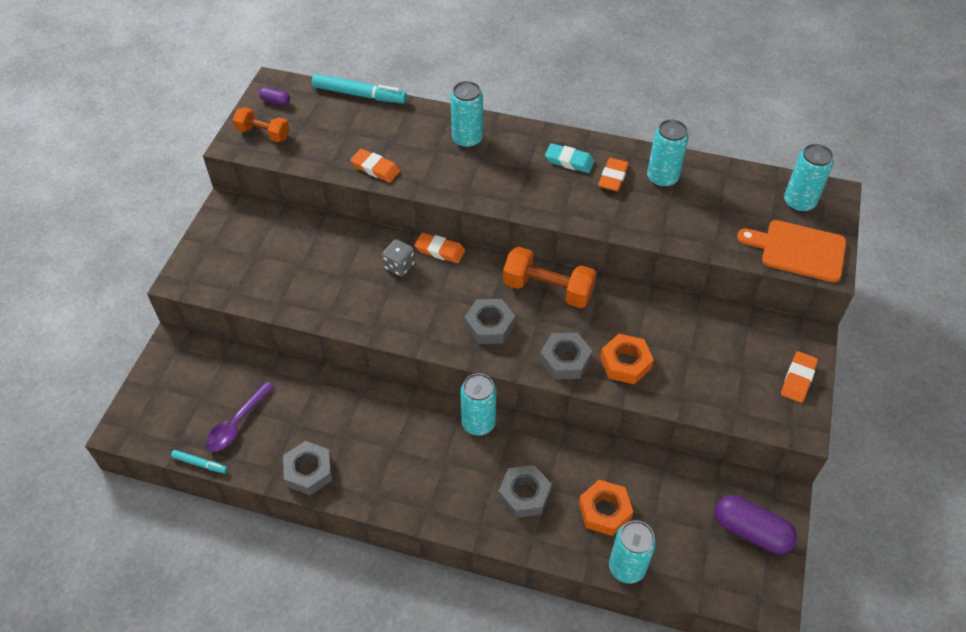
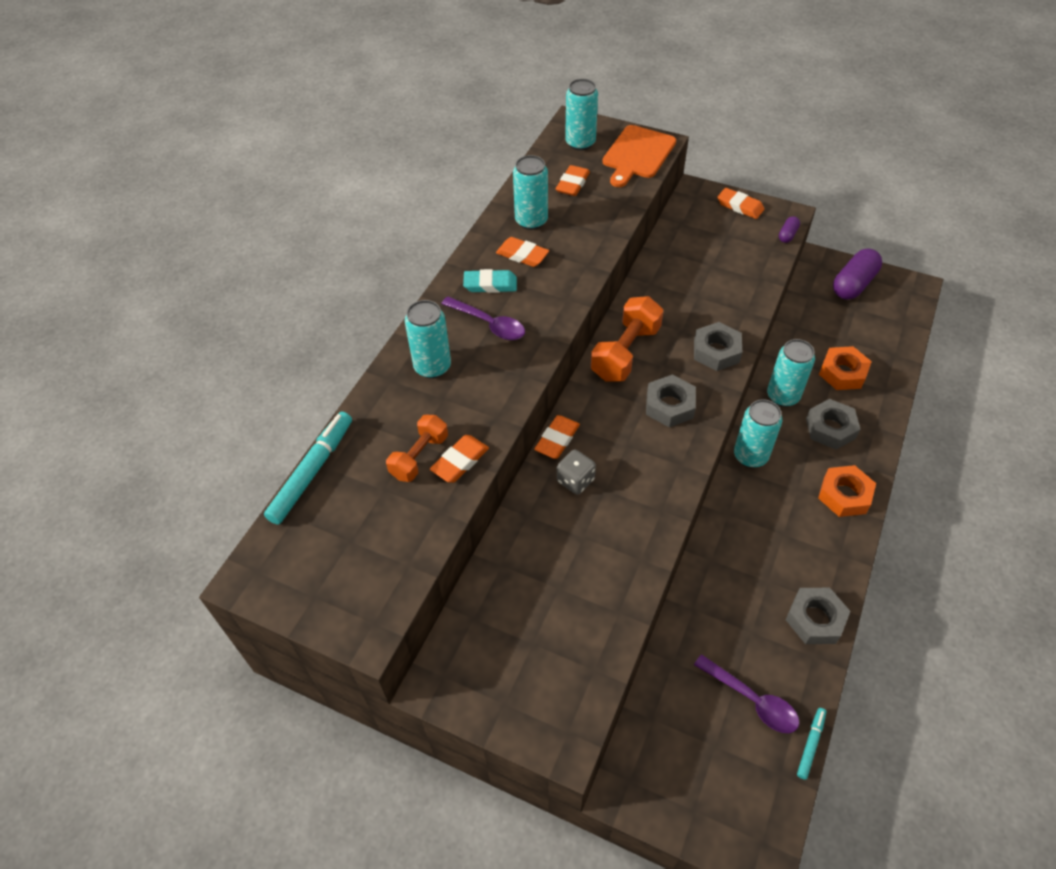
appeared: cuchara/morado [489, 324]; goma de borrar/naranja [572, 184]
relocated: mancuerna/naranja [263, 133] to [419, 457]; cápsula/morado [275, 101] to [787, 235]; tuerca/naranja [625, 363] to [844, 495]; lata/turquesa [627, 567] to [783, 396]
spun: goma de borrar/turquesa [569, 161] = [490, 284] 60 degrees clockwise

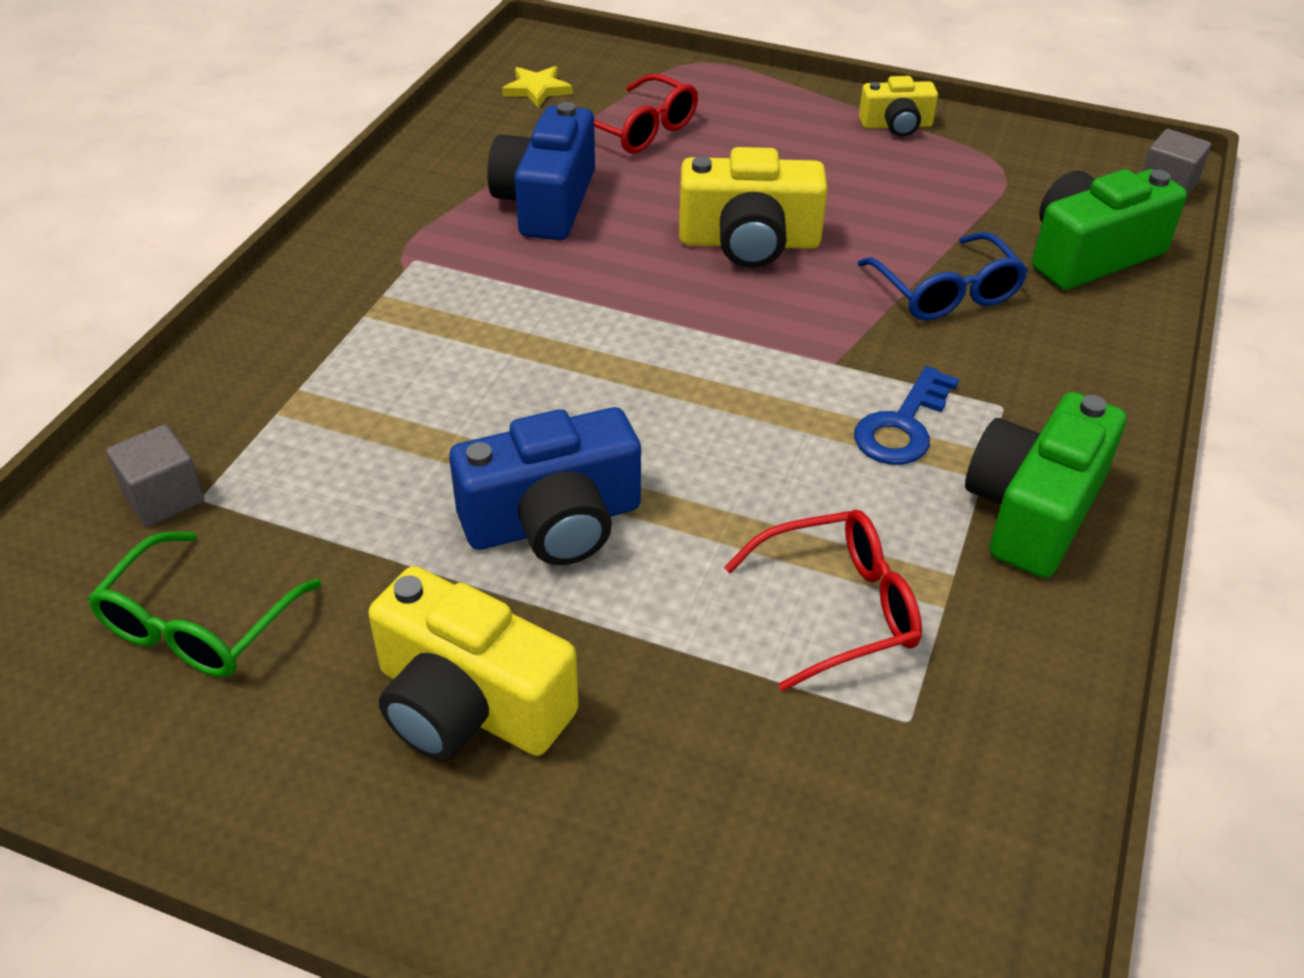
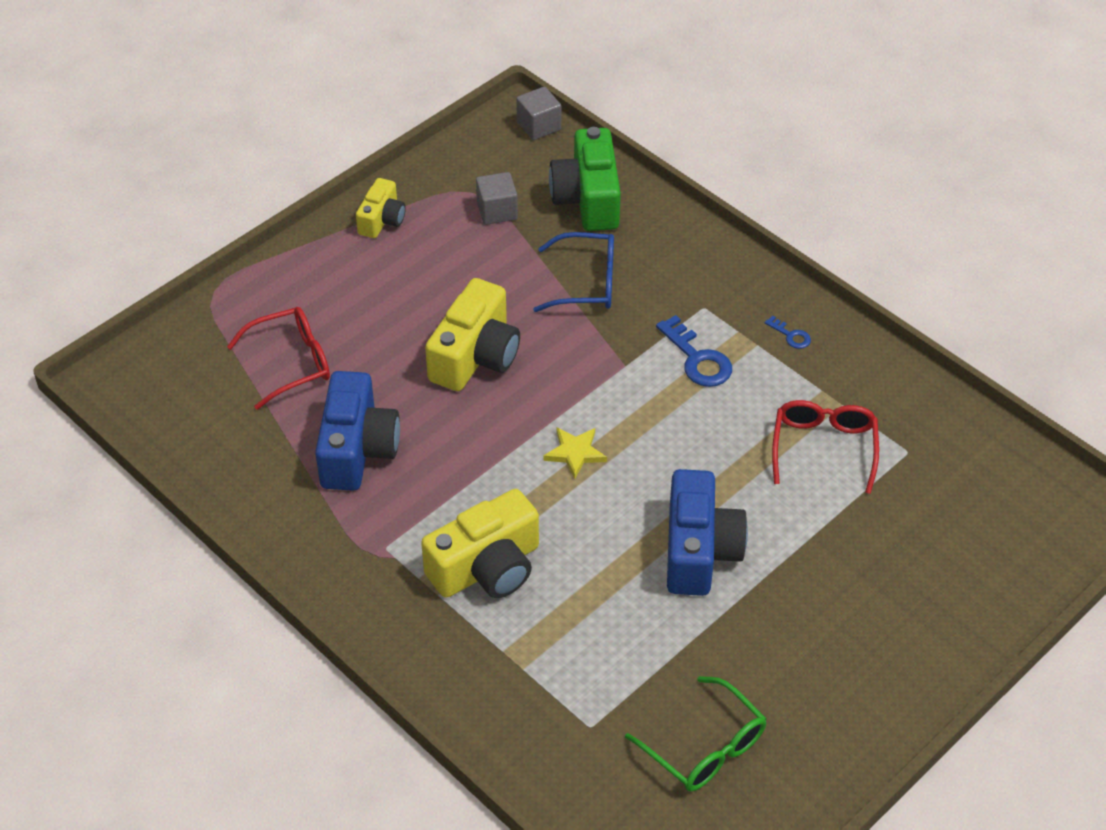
relocated: cubo/gris [164, 497] to [497, 211]; cámara/amarillo [468, 704] to [487, 567]; estrella/amarillo [537, 89] to [575, 453]
exchanged: cámara/verde [1033, 510] to llave/azul [791, 335]
spun: cámara/azul [546, 202] = [357, 449] 120 degrees counterclockwise

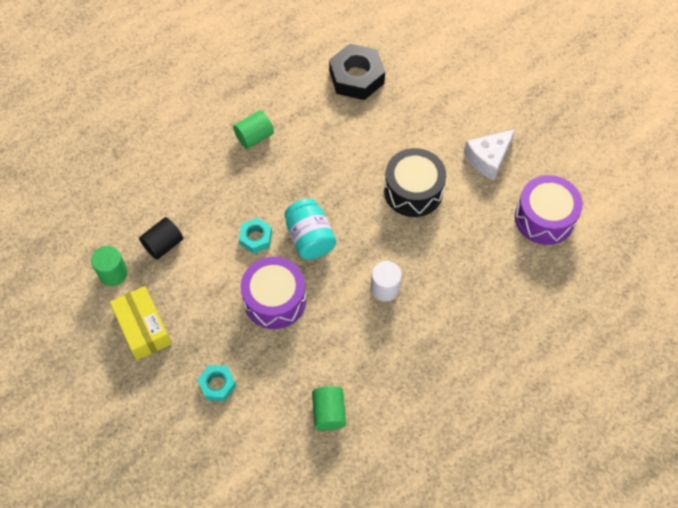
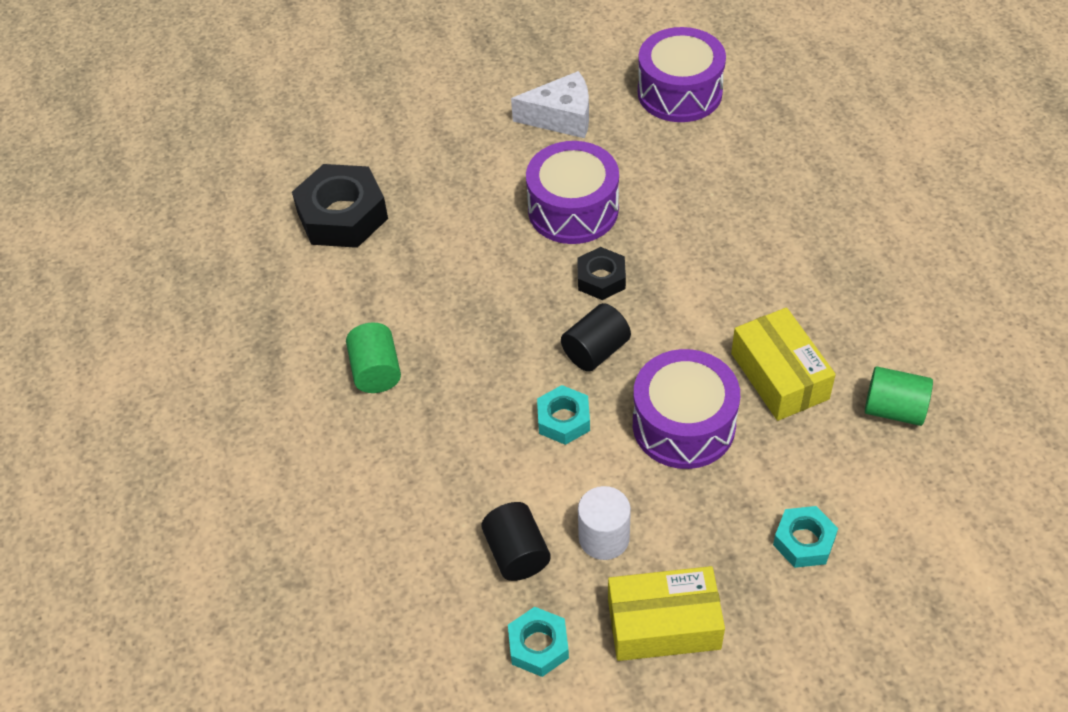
appeared: tuerca/negro [601, 279]; caja/amarillo [779, 376]
relocated: cilindro/blanco [385, 288] to [604, 538]
exchanged: cilindro/verde [113, 273] to tuerca/turquesa [538, 646]; tarro/turquesa [310, 238] to cilindro/negro [596, 351]
colour: tambor/negro [413, 191] to tambor/morado [573, 209]
spun: queso/blanco [488, 158] = [561, 117] 75 degrees counterclockwise

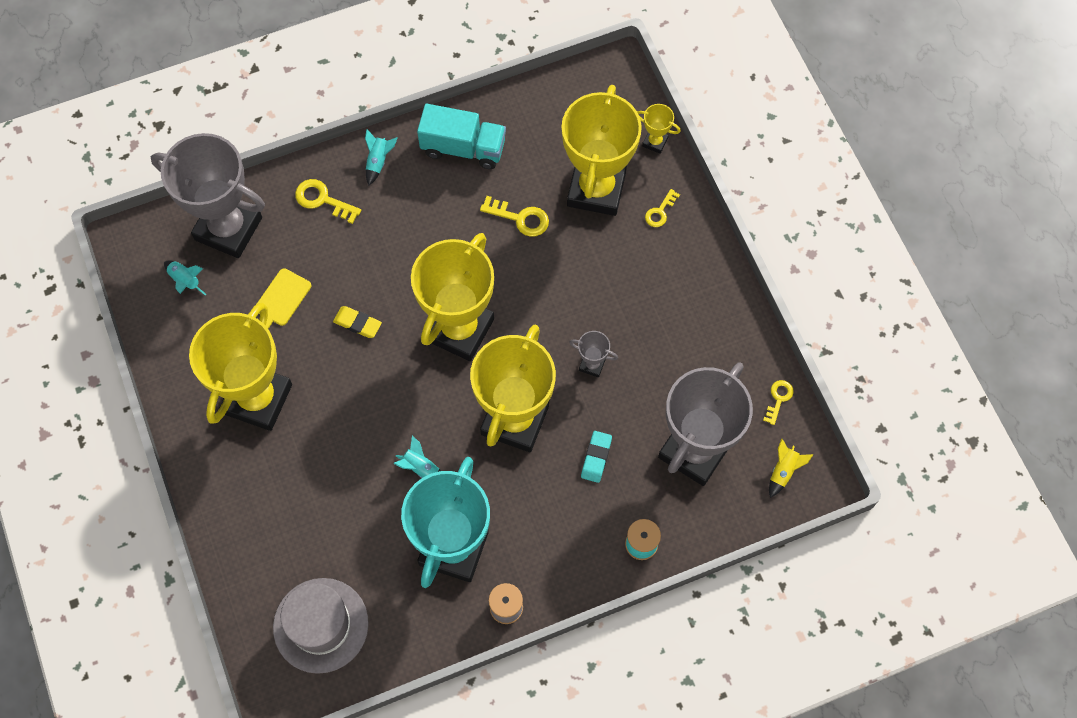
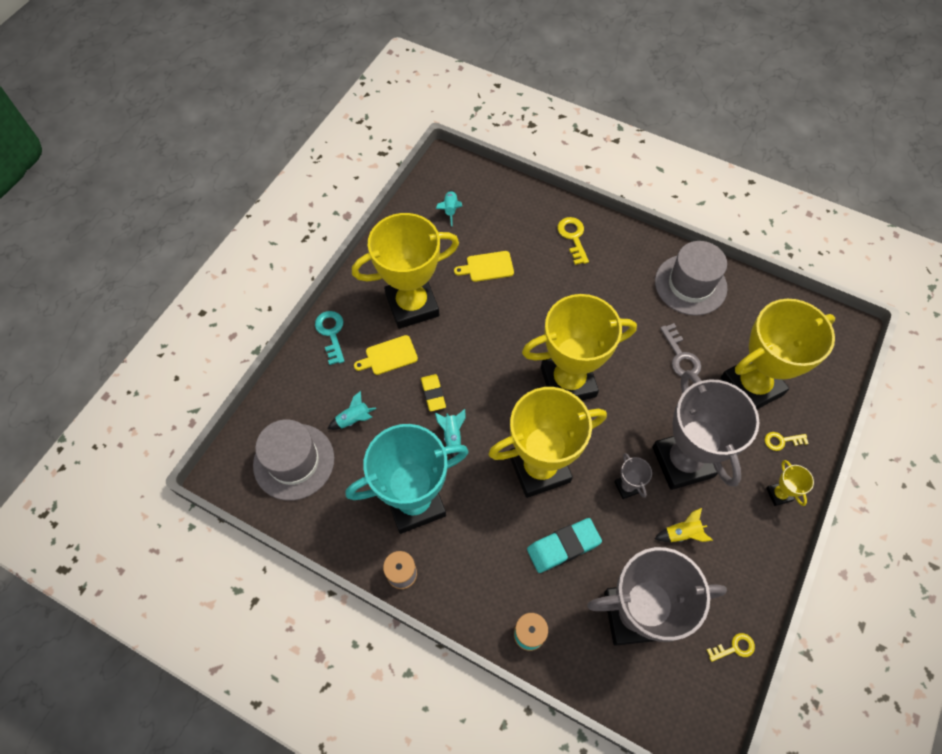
appeared: llave/turquesa [331, 333]; tabla de cortar/amarillo [388, 356]
relocated: trofeo/gris [228, 228] to [682, 462]; goma de borrar/amarillo [357, 323] to [433, 394]; cohete/turquesa [378, 161] to [354, 419]; trofeo/amarillo [655, 142] to [779, 494]; cohete/amarillo [783, 471] to [682, 533]
exchanged: camión/turquesa [463, 148] to sombrero/gris [690, 284]
colour: llave/amarillo [520, 218] to llave/gris [680, 356]
size: goma de borrar/turquesa [596, 458] = [563, 546] x1.53

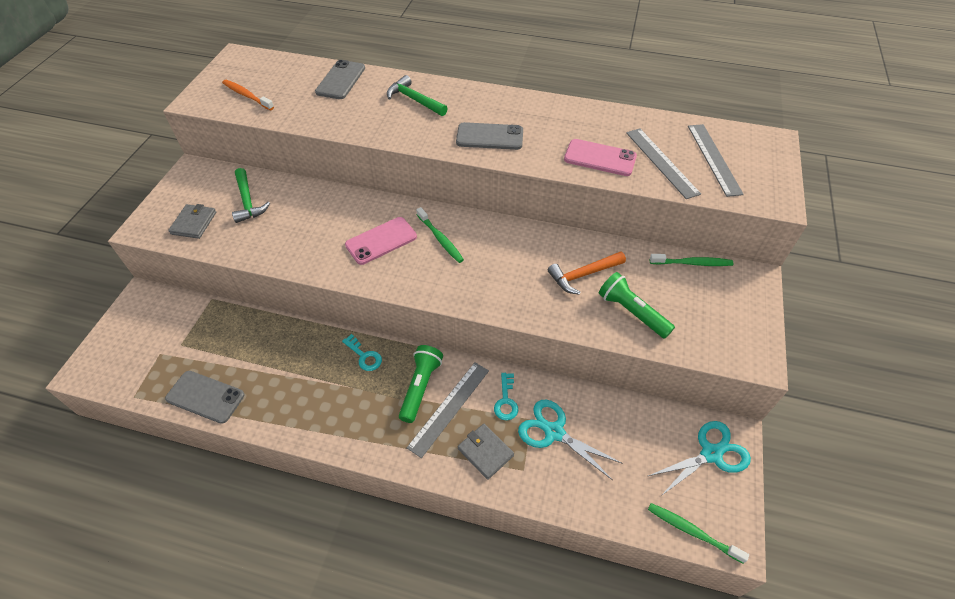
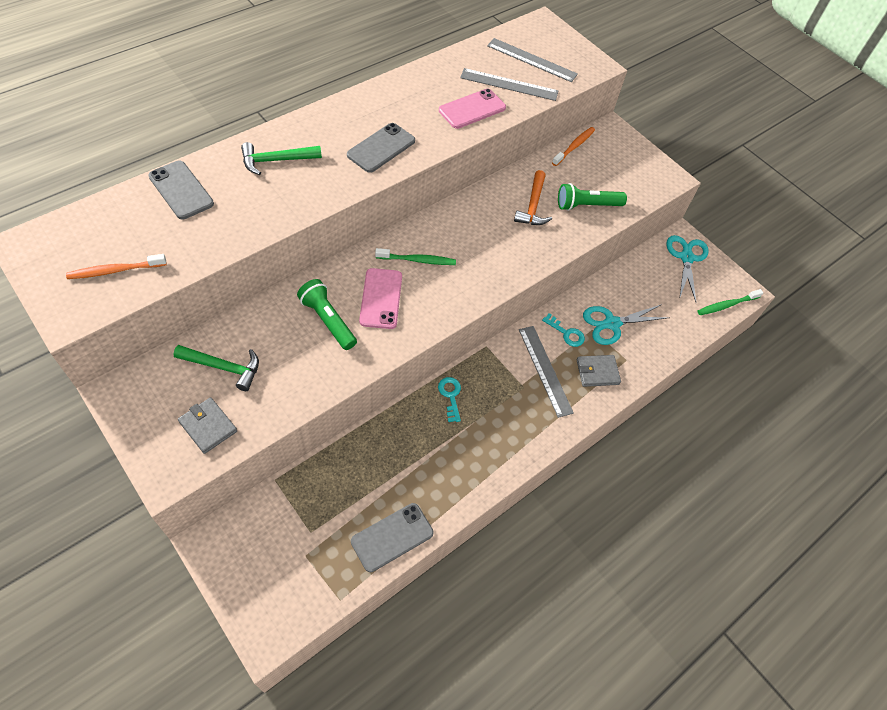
relocated: lámpara de mano/verde [420, 387] to [328, 320]
colour: cepillo de dientes/verde [692, 263] to cepillo de dientes/naranja [574, 146]
spun: llave/turquesa [364, 356] = [450, 396] 90 degrees counterclockwise

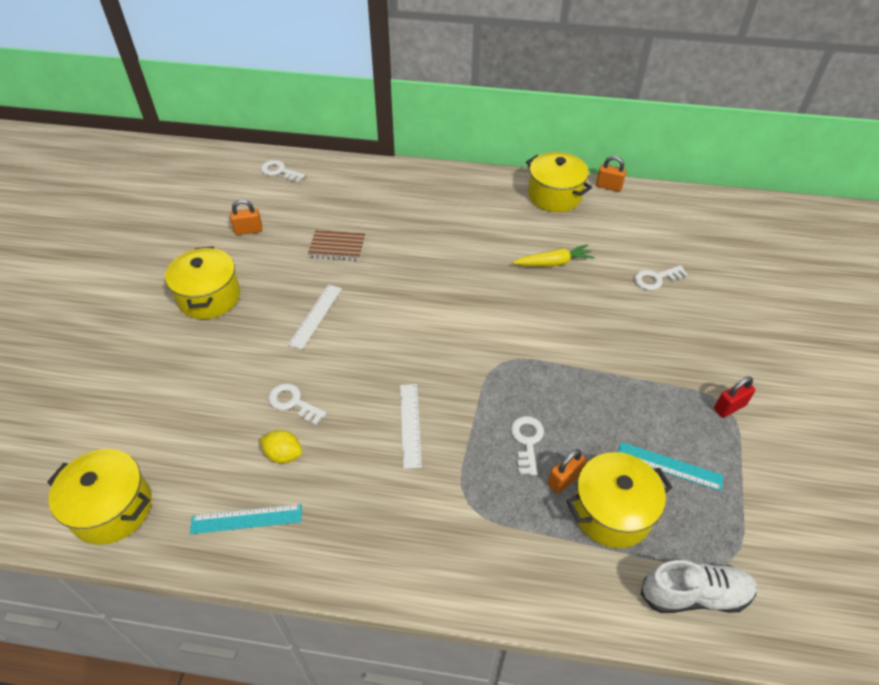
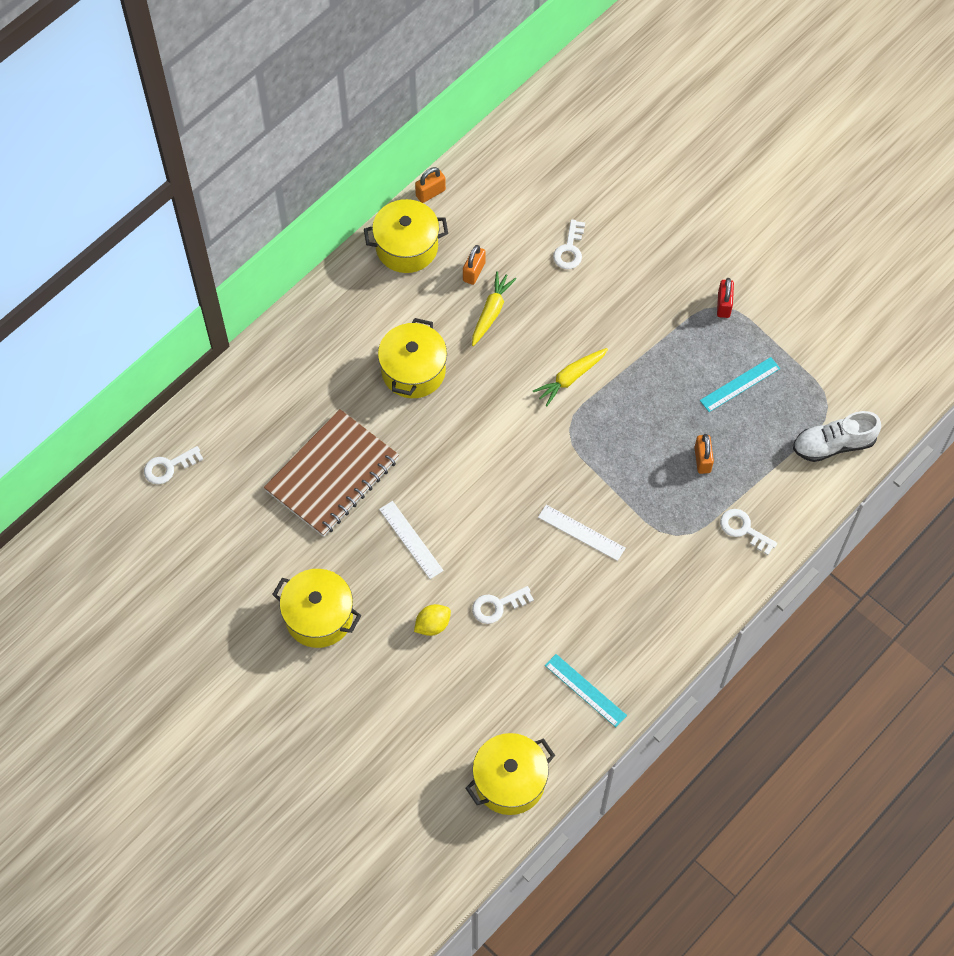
appeared: zanahoria/amarillo [570, 378]
relocated: candado/naranja [248, 230] to [474, 272]; limón/amarillo [283, 455] to [432, 625]; llave/blanco [527, 441] to [743, 529]; olla/amarillo [611, 512] to [413, 371]
spun: regla/turquesa [246, 519] = [585, 690] 75 degrees counterclockwise; zapato/blanco [694, 594] = [833, 444] 135 degrees counterclockwise
size: cuaderno/marrón [337, 247] = [332, 475] x1.94

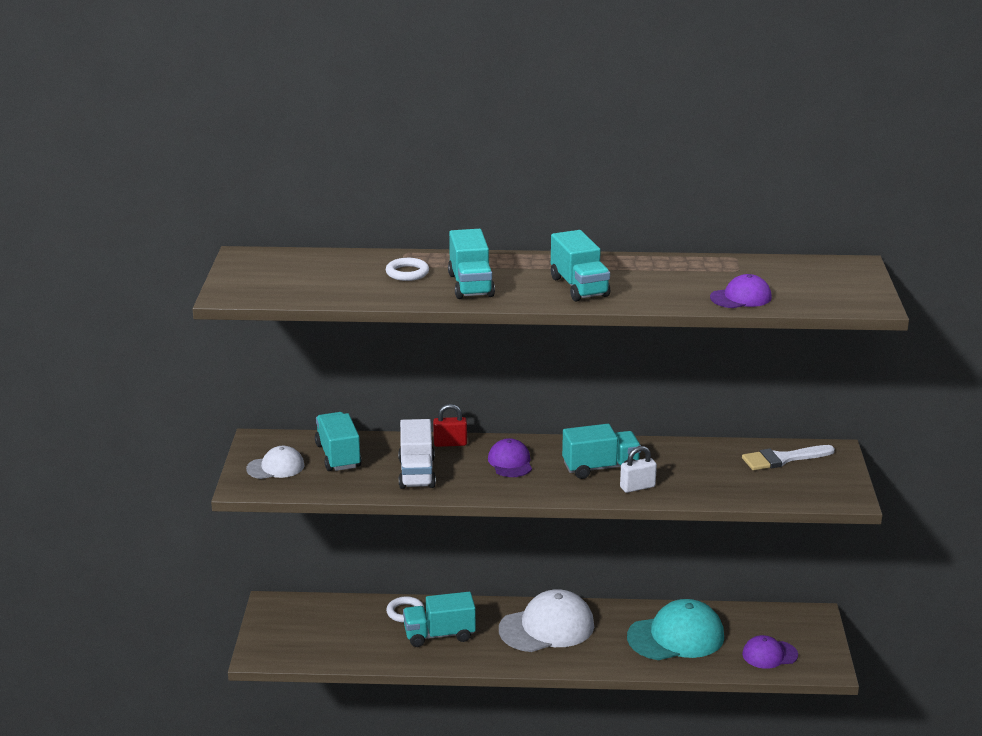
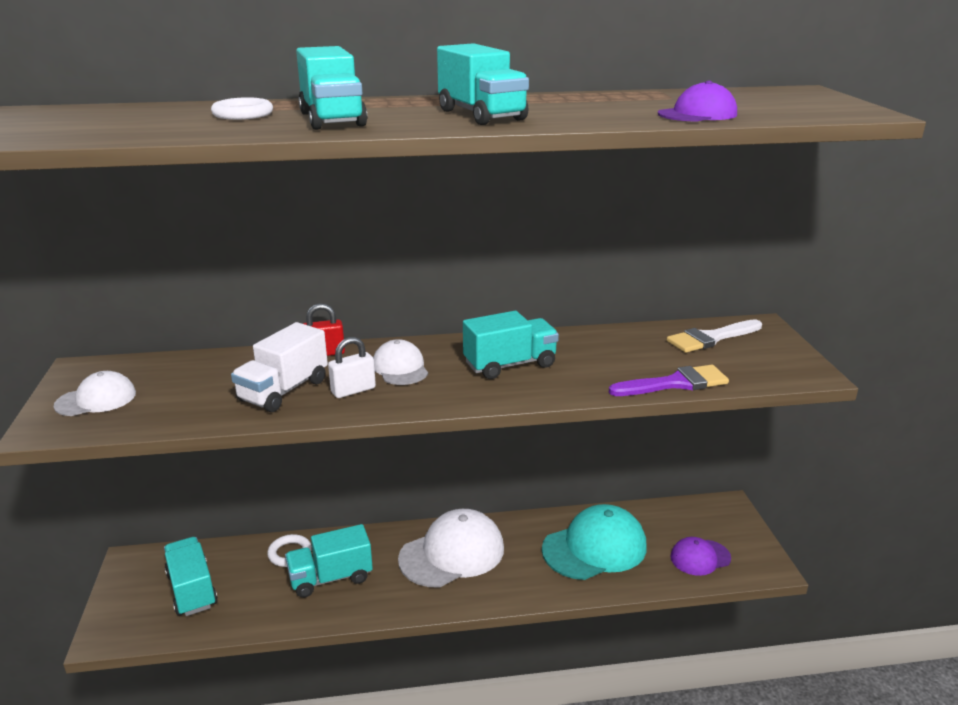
appeared: pincel/morado [674, 383]
relocated: camión/turquesa [338, 456] to [192, 590]; candado/blanco [637, 487] to [353, 390]
colour: gorra/morado [510, 462] to gorra/blanco [400, 368]
spun: camión/blanco [417, 473] = [284, 391] 45 degrees clockwise

